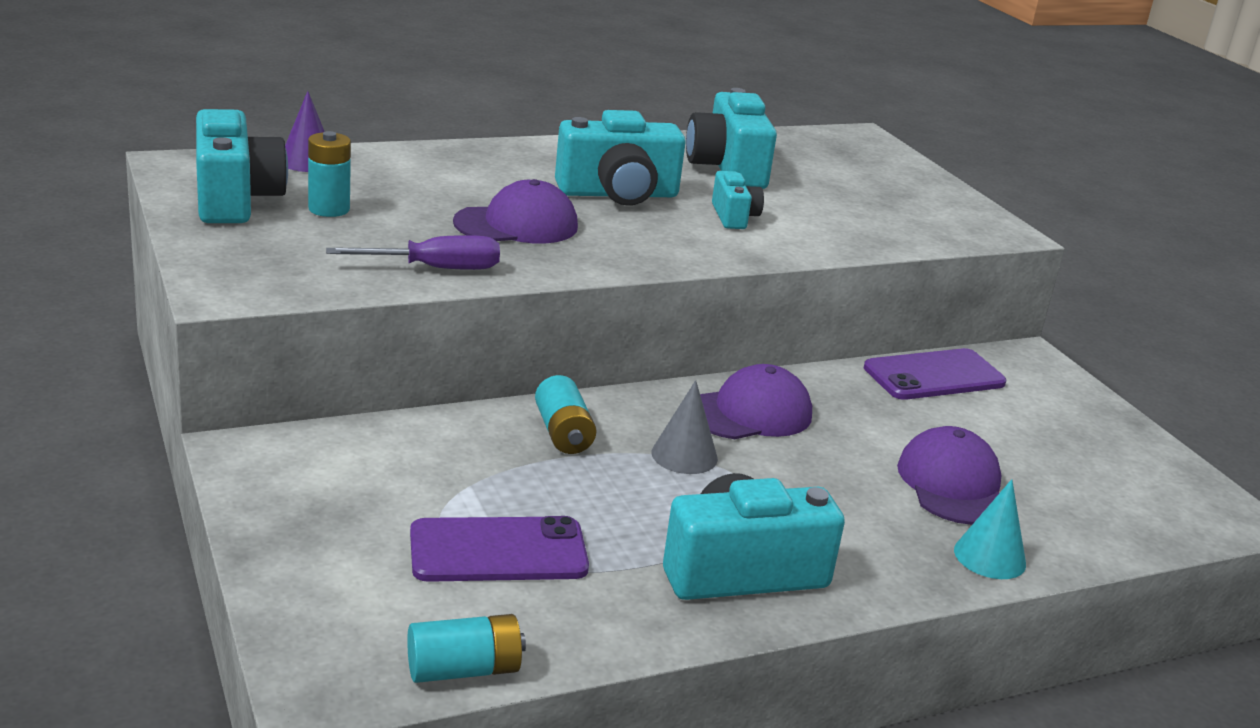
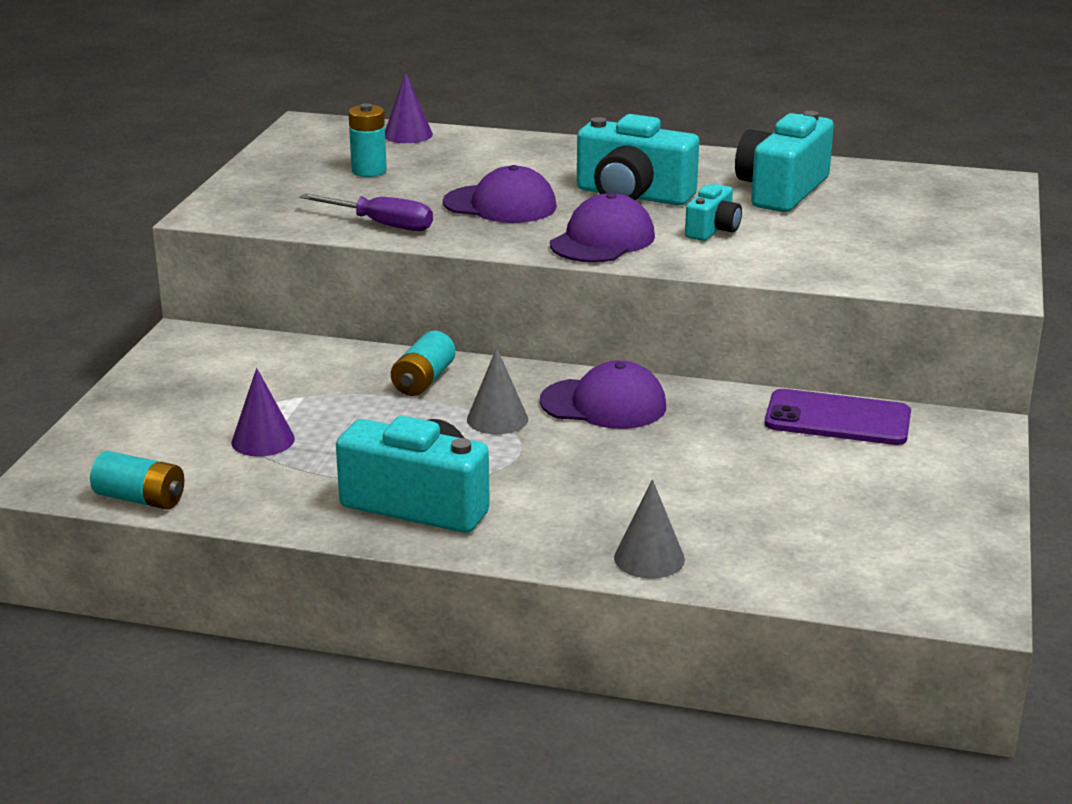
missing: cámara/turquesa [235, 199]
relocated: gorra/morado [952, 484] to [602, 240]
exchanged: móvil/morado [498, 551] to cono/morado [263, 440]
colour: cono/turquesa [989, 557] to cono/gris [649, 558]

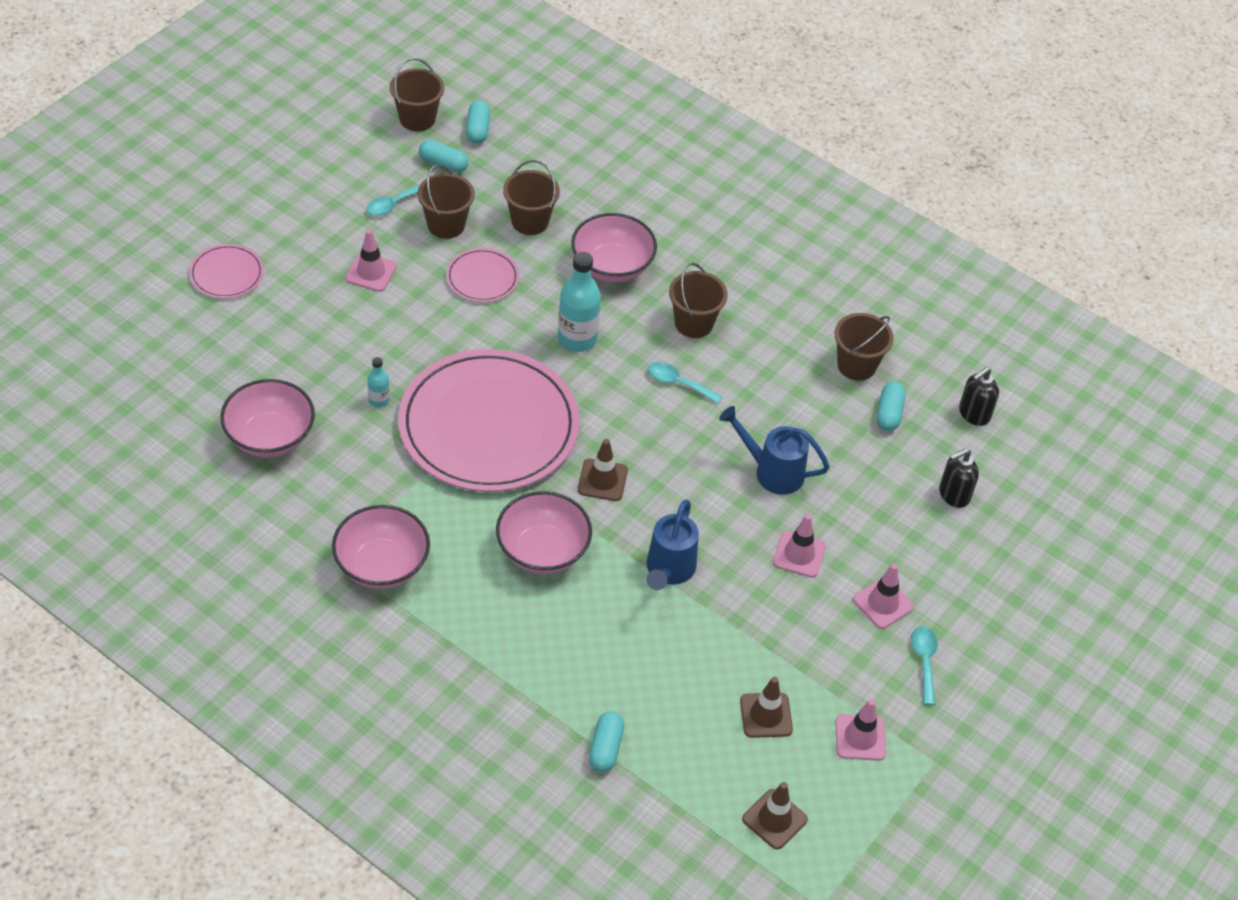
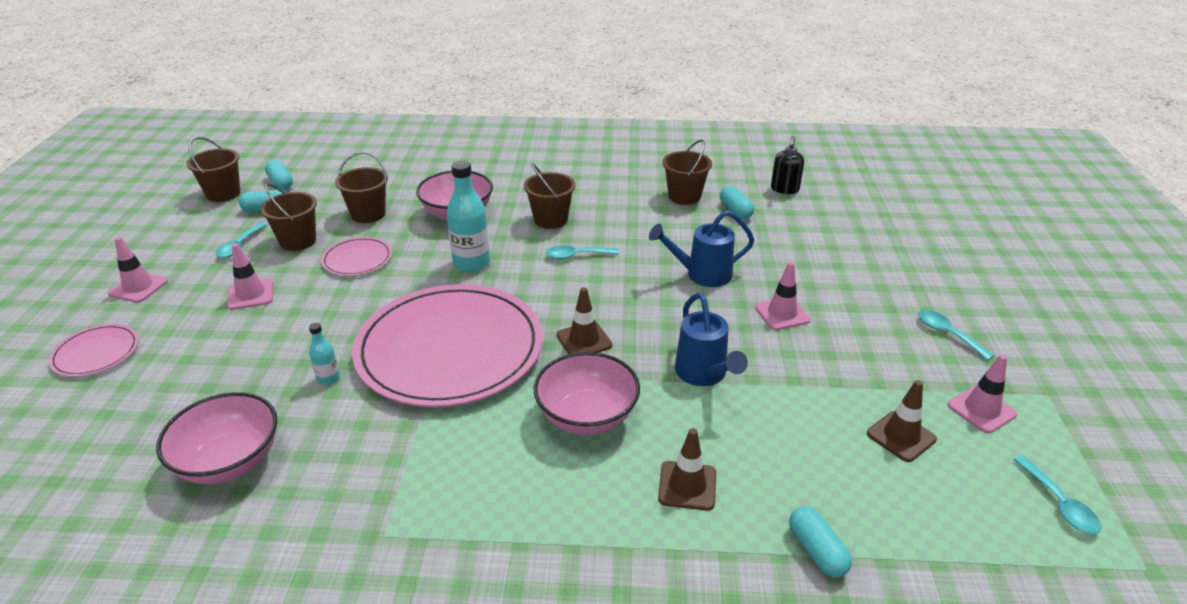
missing: cuenco/rosa [382, 566]; dispensador de jabón/negro [953, 495]
appeared: cuchara/turquesa [1059, 503]
relocated: cono de tráfico/marrón [774, 819] to [687, 486]; cono de tráfico/rosa [883, 603] to [138, 287]

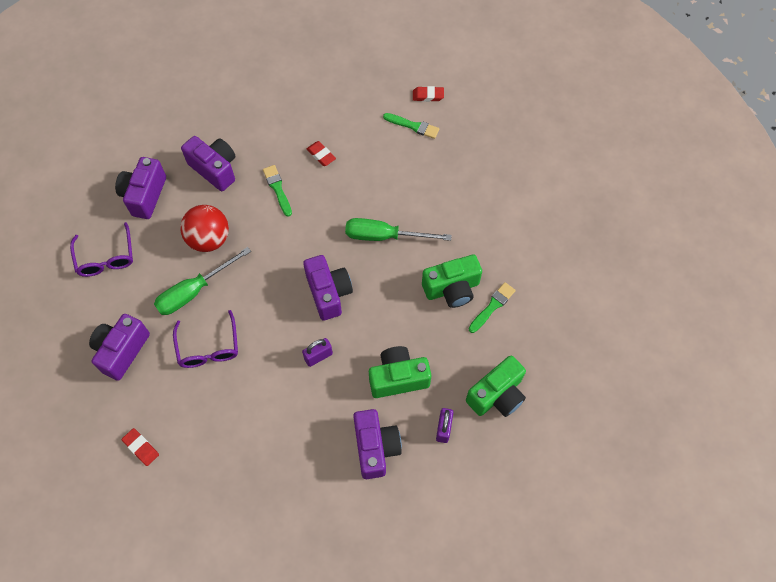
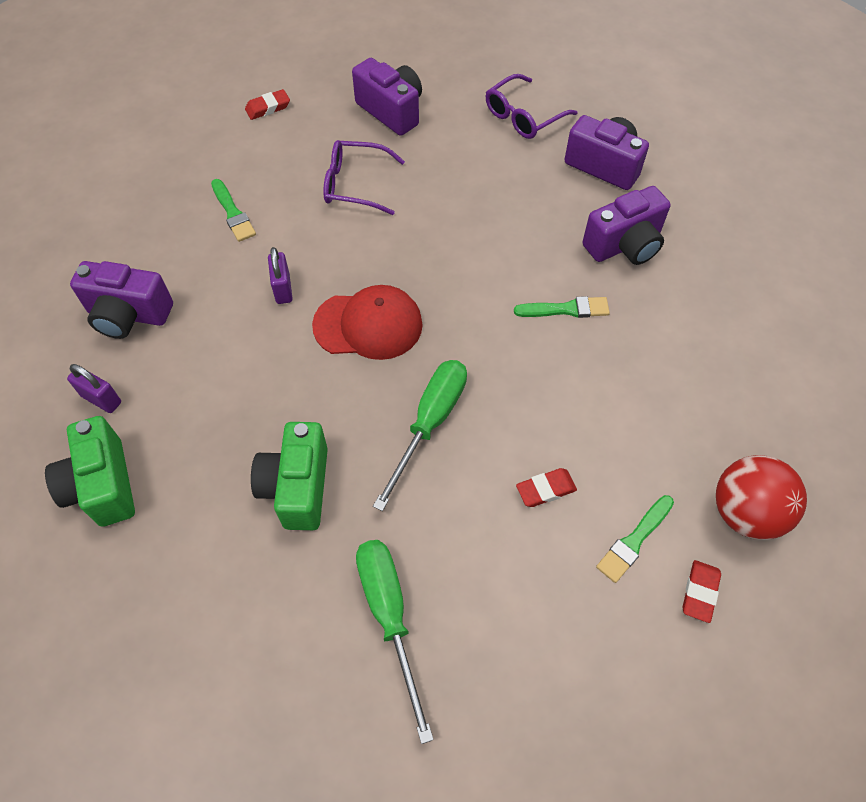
missing: cámara/verde [398, 378]
relocated: destornillador/verde [194, 291] to [390, 616]; pelota/rojo [209, 239] to [745, 512]; goma de borrar/rojo [321, 155] to [546, 489]; pincel/verde [492, 306] to [233, 213]
exchanged: cámara/morado [328, 293] to gorra/rojo [368, 325]
spun: gafas/morado [106, 258] = [523, 116] 45 degrees counterclockwise

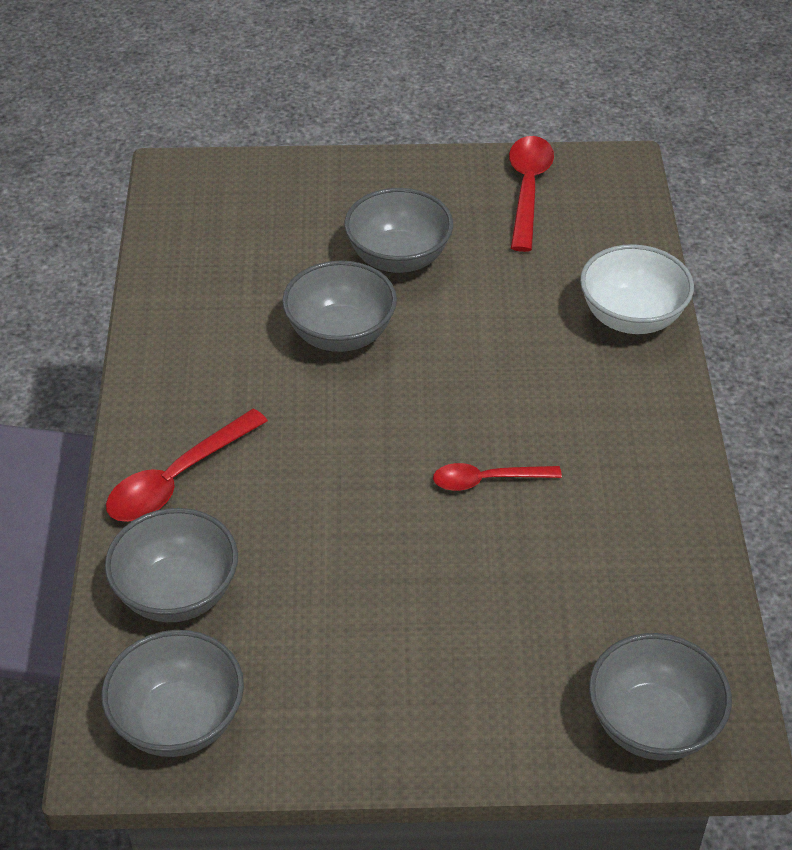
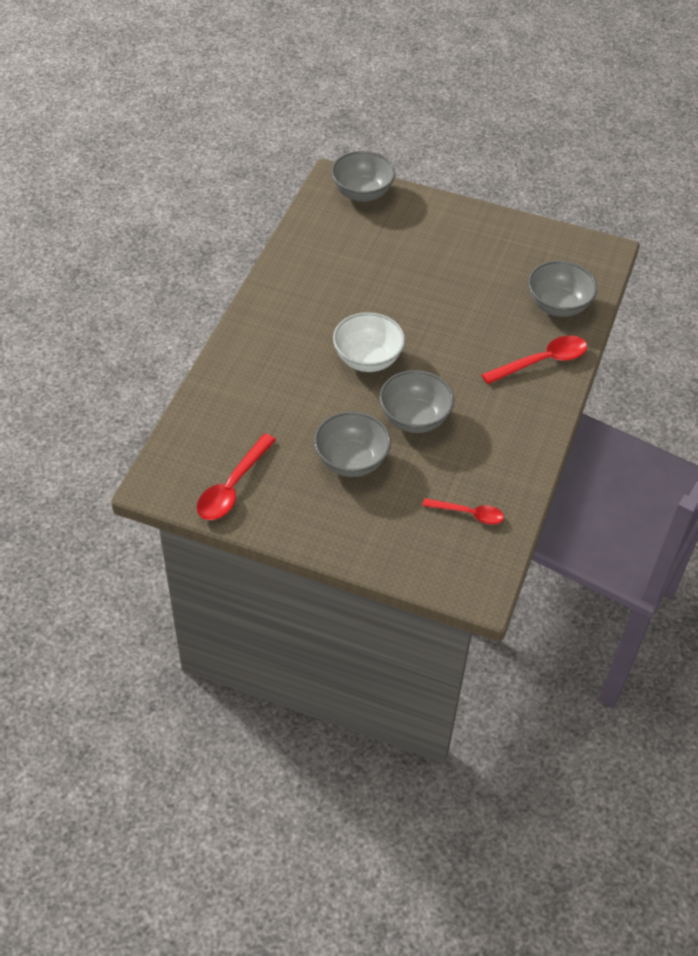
missing: cuenco/gris [178, 721]
relocated: cuchara/rojo [487, 480] to [469, 514]; cuenco/blanco [631, 317] to [367, 359]

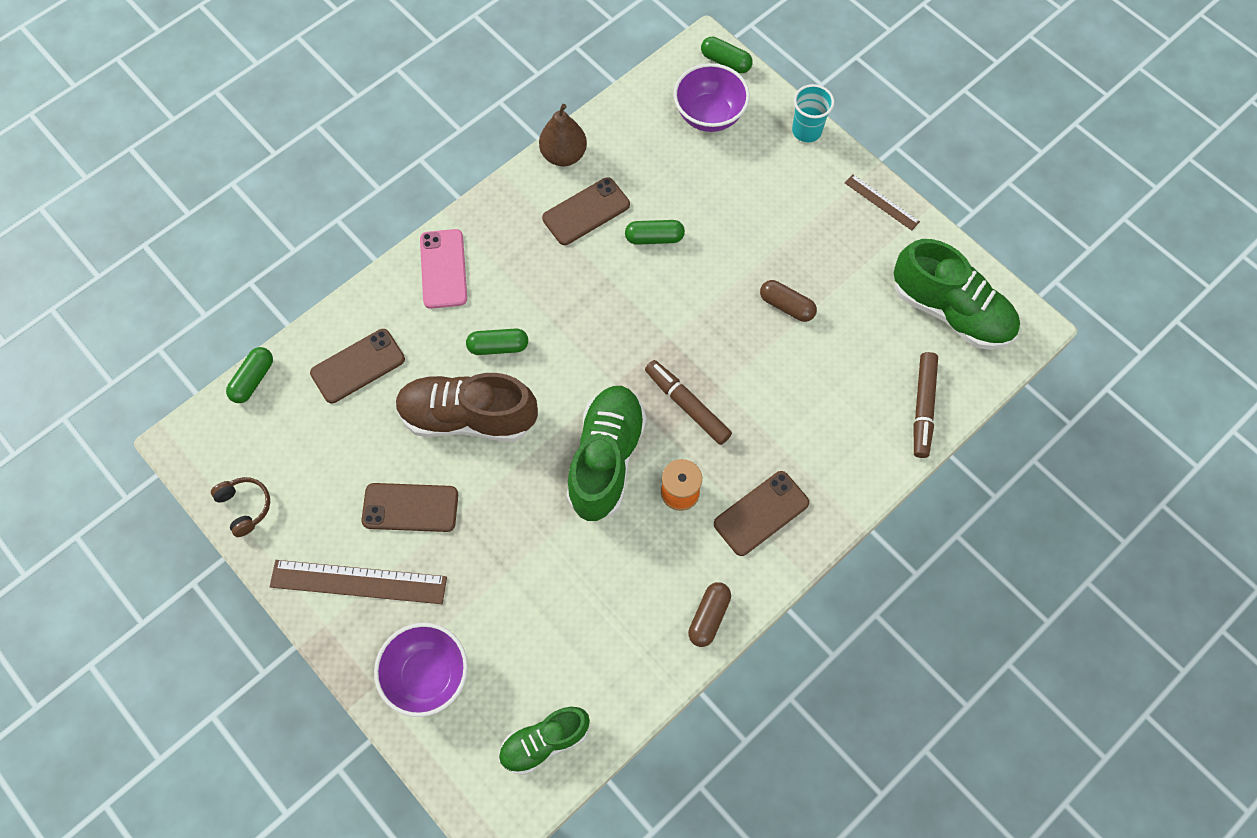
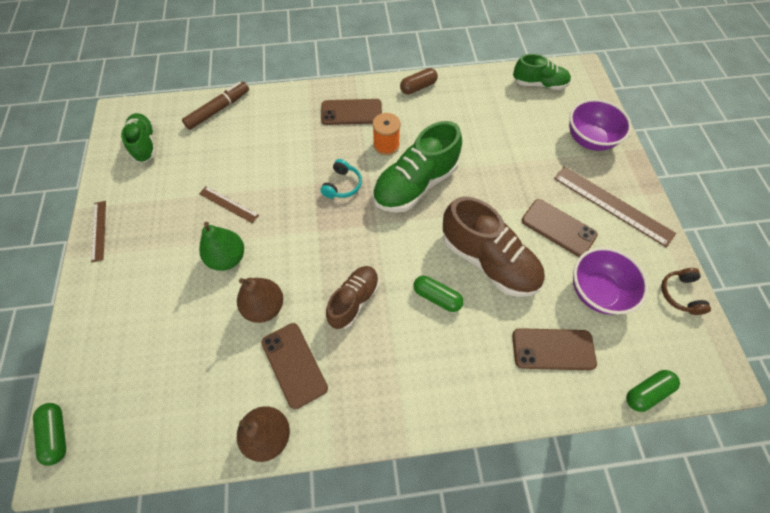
missing: móvil/rosa [443, 269]; vaso/turquesa [806, 131]
appeared: pera/verde [227, 258]; zapato/marrón [354, 300]
relocated: cuenco/morado [709, 115] to [596, 291]
exchanged: cápsula/verde [654, 238] to pera/marrón [264, 307]; rotulador/marrón [687, 405] to auriculares/turquesa [342, 185]; cápsula/marrón [786, 306] to regla/marrón [228, 204]
spun: móvil/marrón [586, 212] = [294, 364] 60 degrees clockwise
size: zapato/verde [950, 311] = [145, 144] x0.61

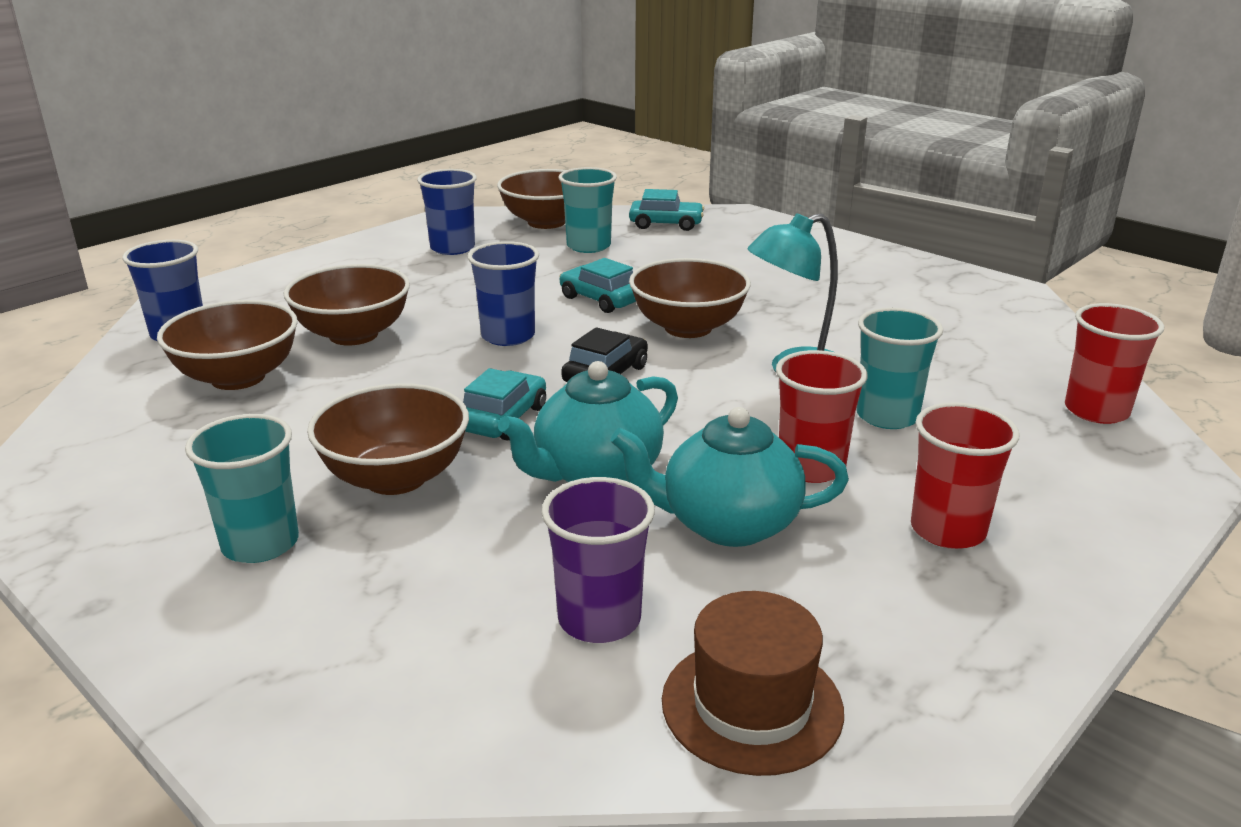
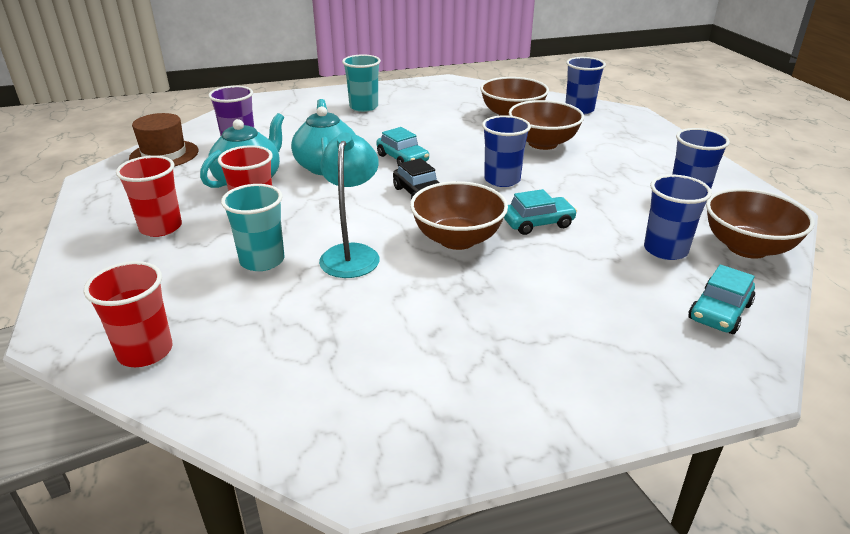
missing: cuenco/marrón [396, 477]
colour: vaso/turquesa [588, 246] to vaso/azul [665, 250]

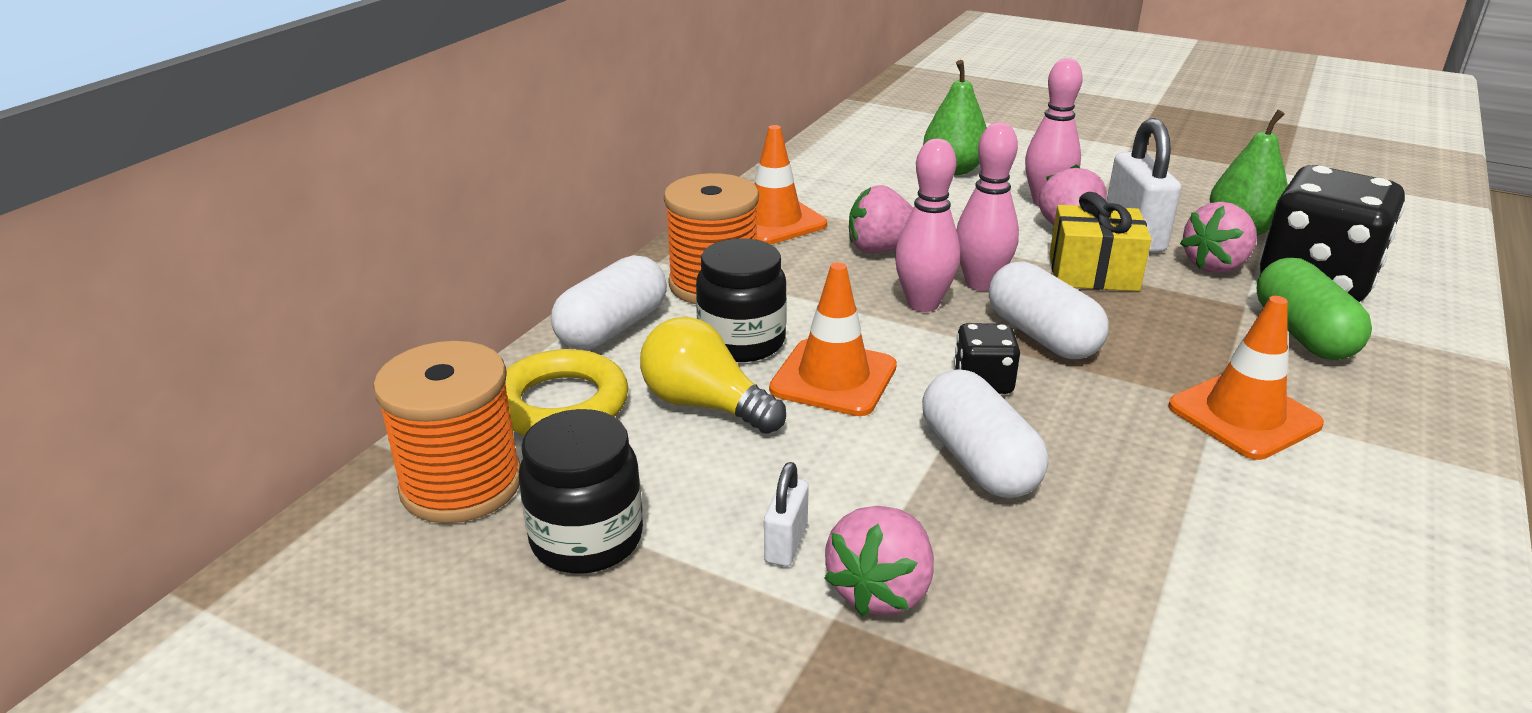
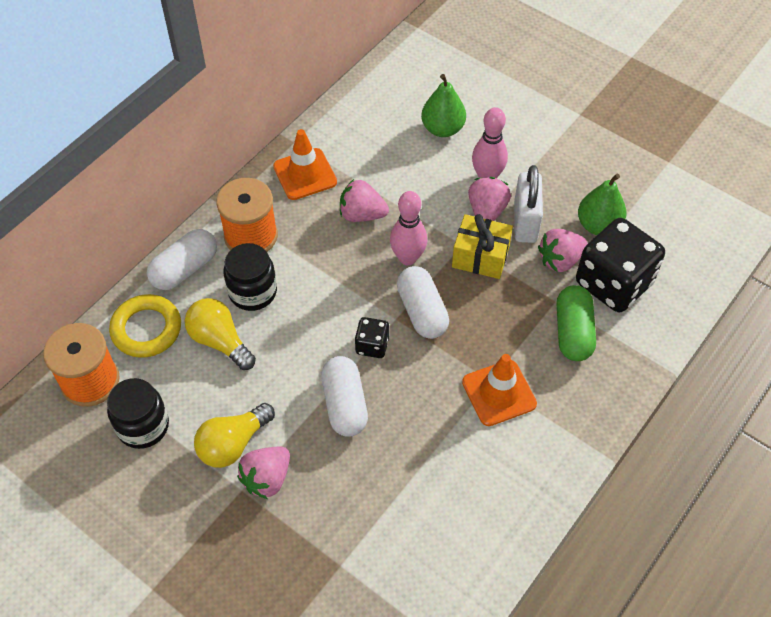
missing: cono de tráfico/naranja [833, 378]; bolo/rosa [923, 304]
exchanged: candado/blanco [786, 544] to bombilla/amarillo [233, 444]

